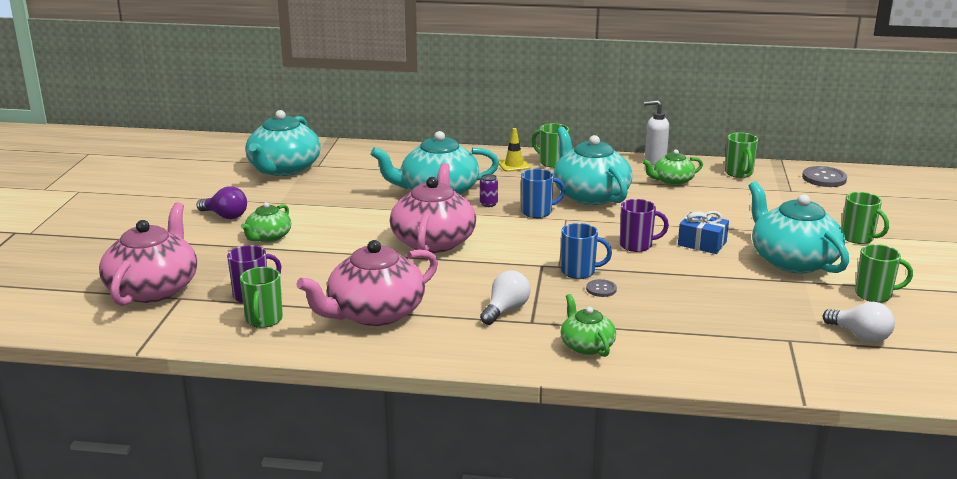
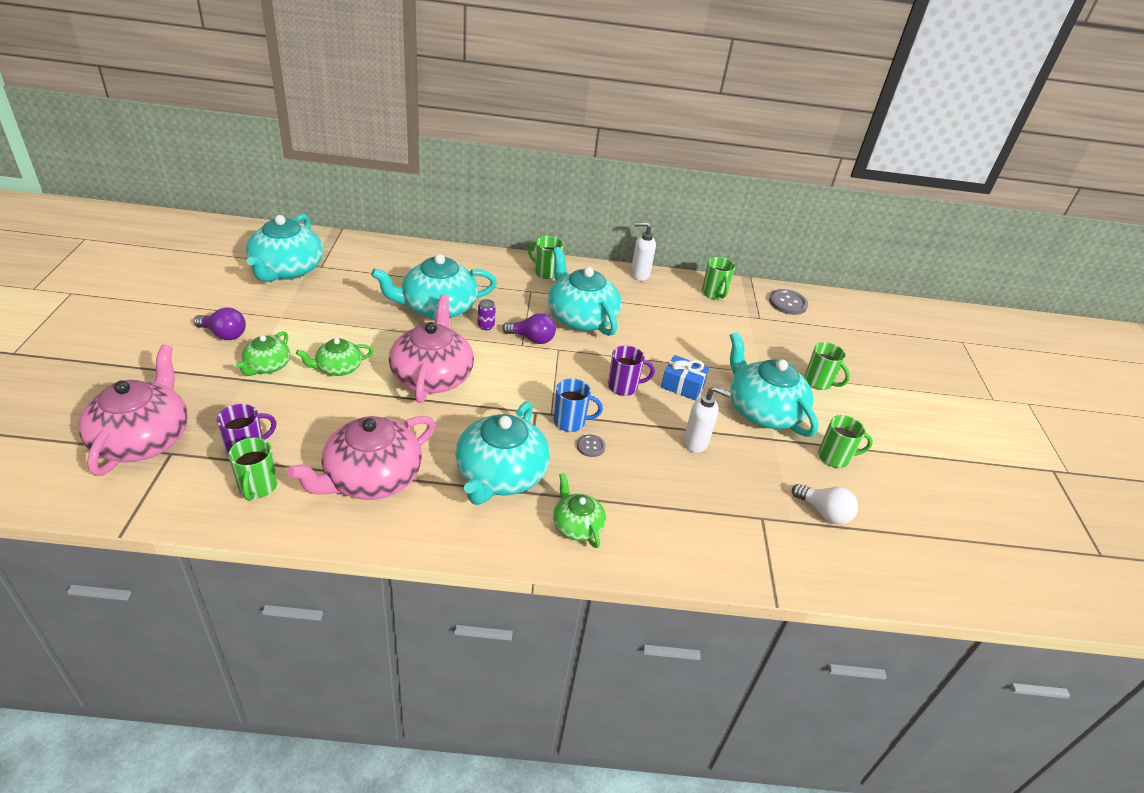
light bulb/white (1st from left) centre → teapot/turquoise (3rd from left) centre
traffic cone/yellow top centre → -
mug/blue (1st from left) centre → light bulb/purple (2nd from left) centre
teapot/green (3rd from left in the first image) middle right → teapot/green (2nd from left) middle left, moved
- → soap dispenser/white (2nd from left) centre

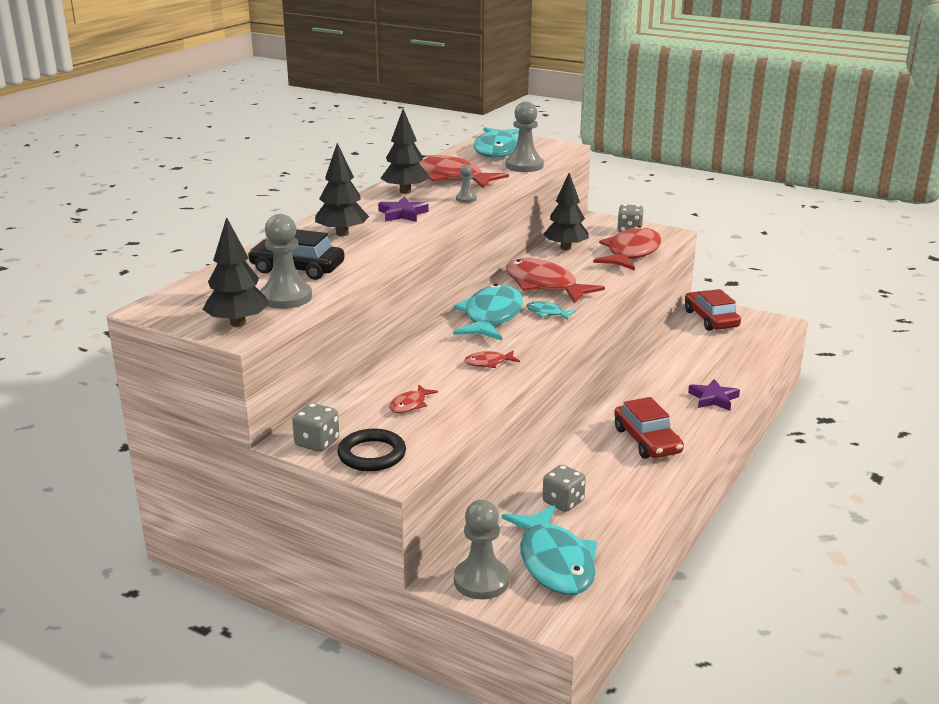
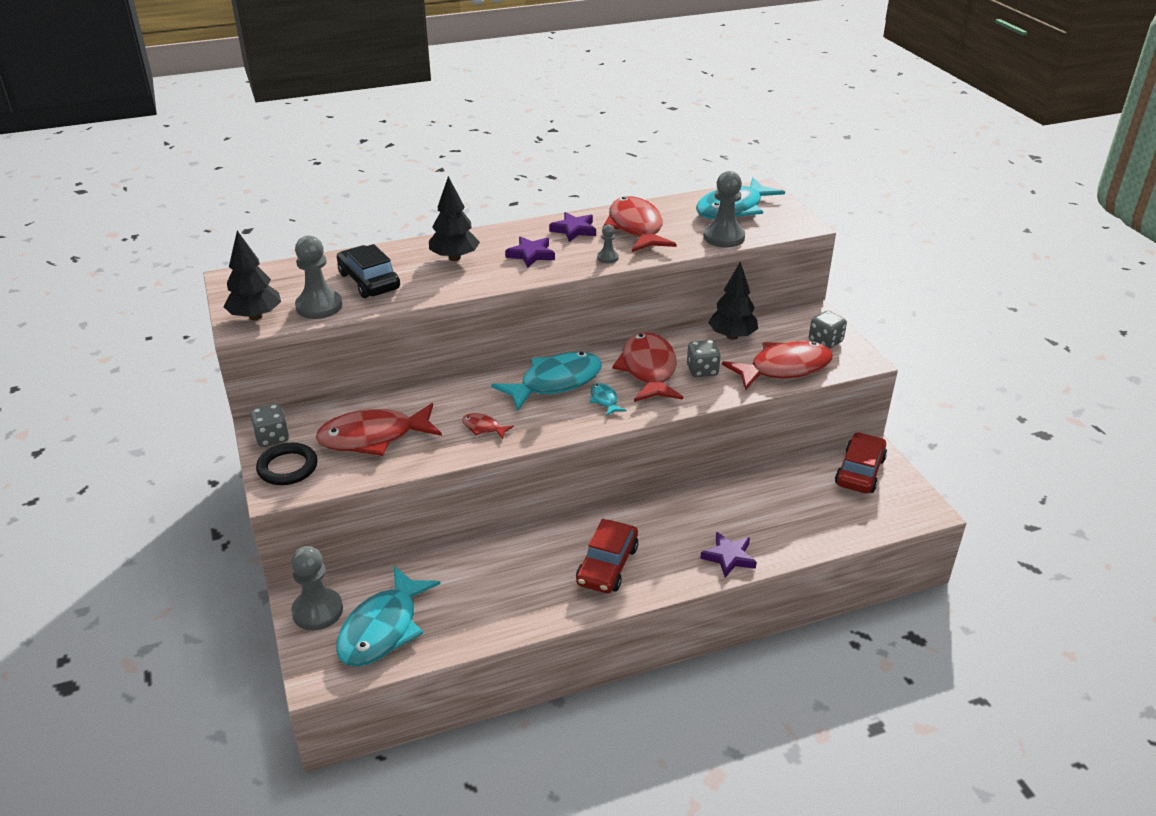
tree/black (3rd from left) top centre → star/purple (2nd from left) top centre
fish/red (1st from left) centre → fish/red (1st from left) middle left, x2.27
dice/grey (2nd from left) bottom centre → dice/grey (2nd from left) centre, moved

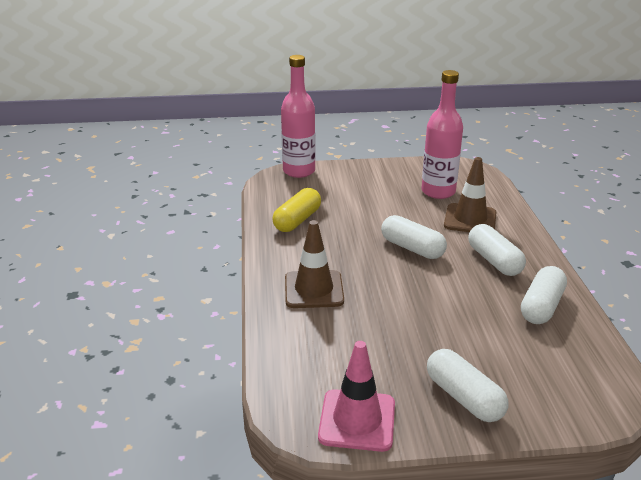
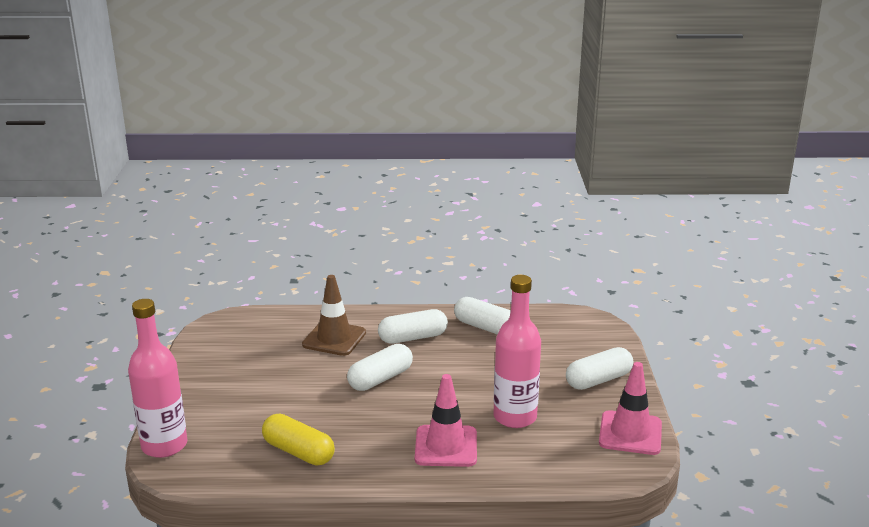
traffic cone/brown (1st from left) centre → traffic cone/pink (1st from left) bottom centre
bottle/pink (2nd from left) top right → bottle/pink (2nd from left) centre, moved

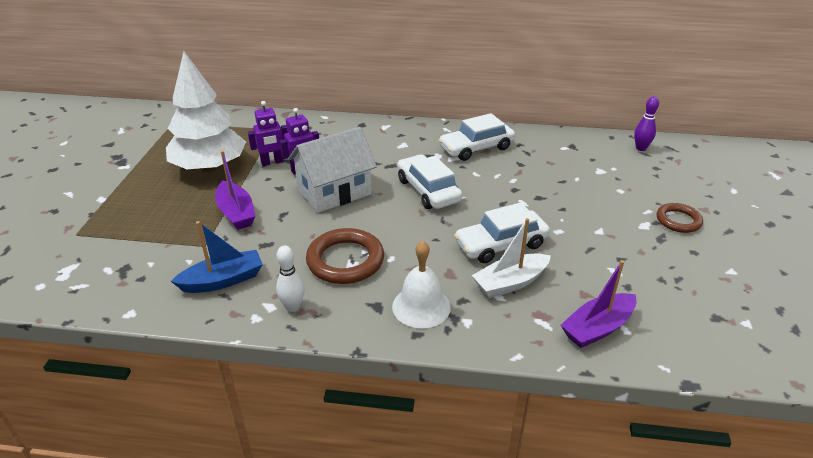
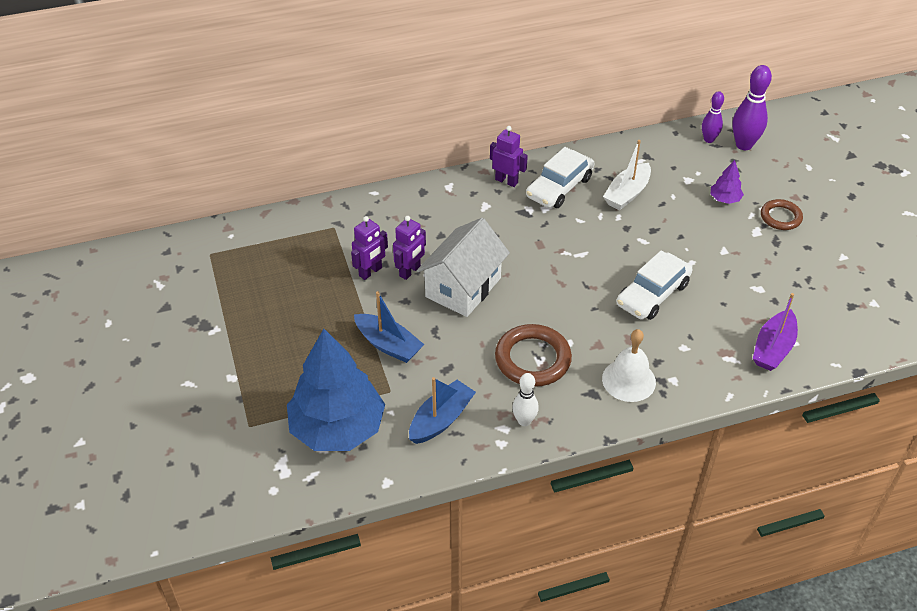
tree/white top left → -
boat/purple (1st from left) middle left → boat/blue (1st from left) centre
car/white (1st from left) centre → -
boat/white centre → boat/white top right, moved
- → tree/blue centre
- → robot/purple (3rd from left) top centre
- → tree/purple top right
- → bowling pin/purple (2nd from left) top right

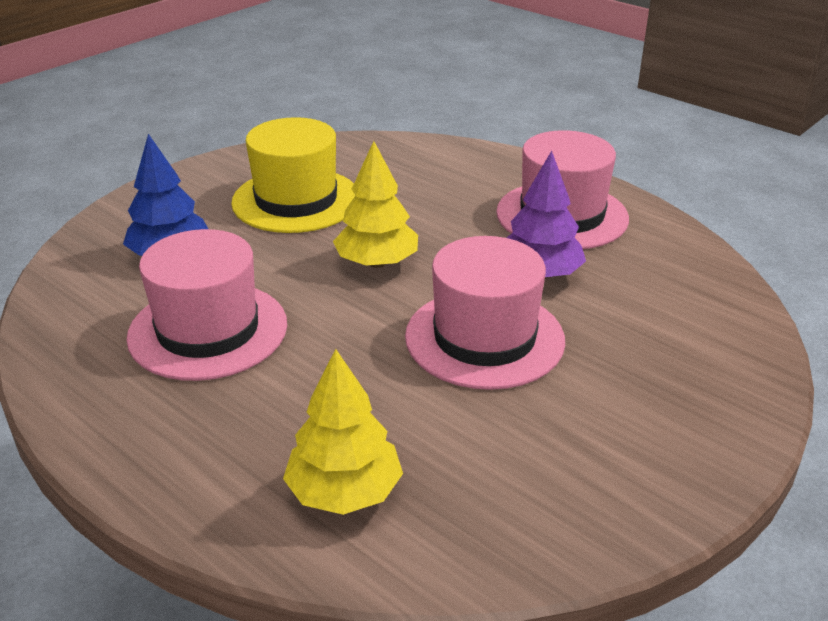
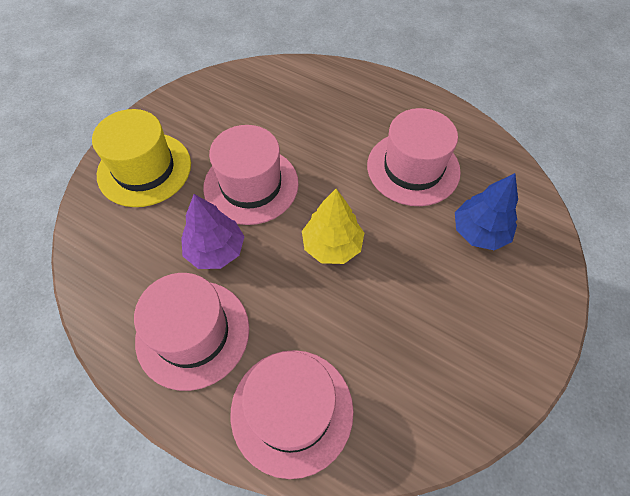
hat/yellow top centre → hat/yellow top left, moved
tree/yellow (1st from left) bottom centre → -
- → hat/pink (3rd from left) bottom centre

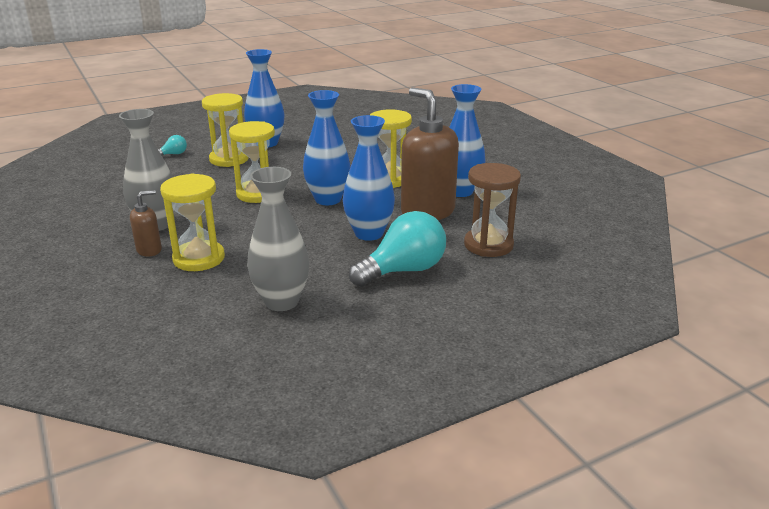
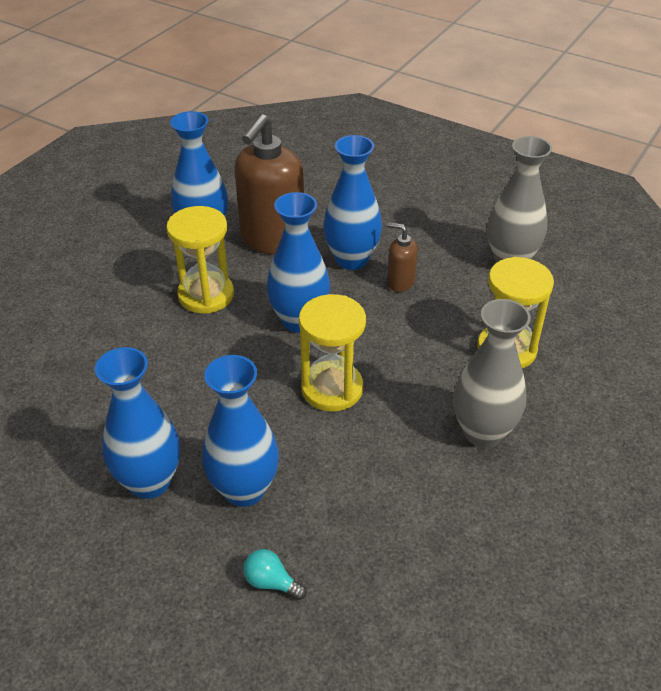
soap dispenser/brown (1st from left in the first image) middle left → soap dispenser/brown (2nd from left) centre, moved
hourglass/yellow (2nd from left) top left → vase/blue (3rd from left) centre
light bulb/turquoise (2nd from left) centre → -
hourglass/brown centre → -

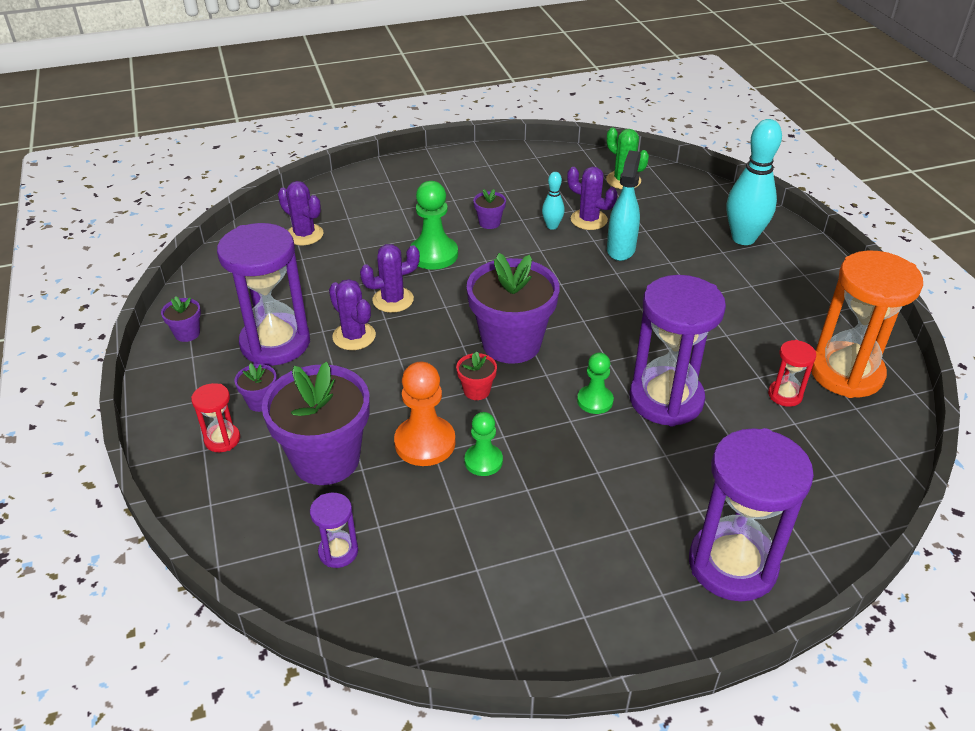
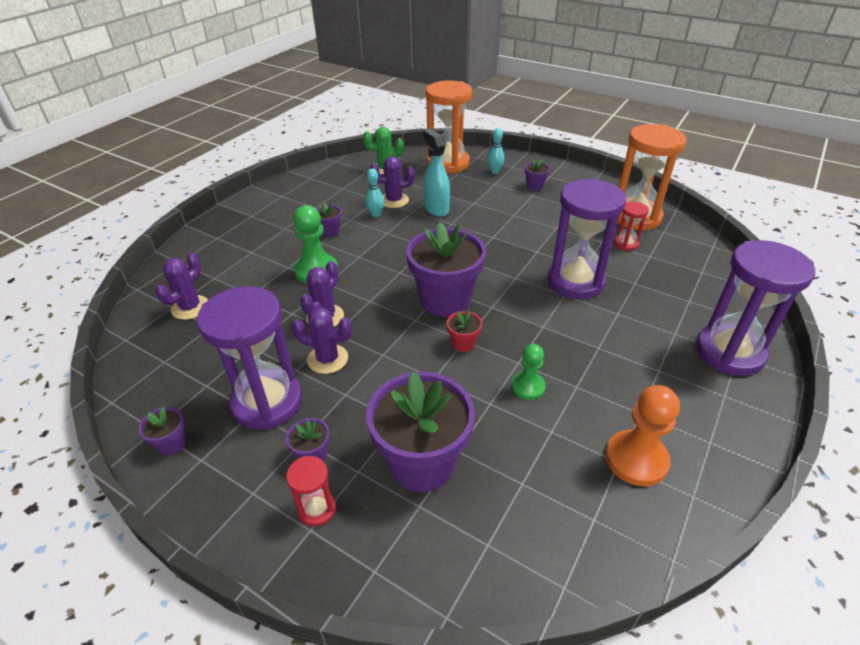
cactus/purple (1st from left) top left → cactus/purple (1st from left) middle left, 60 degrees counterclockwise
hourglass/purple (2nd from left) bottom centre → -
pawn/orange centre → pawn/orange bottom right, moved
pawn/green (3rd from left) centre → -
bowling pin/turquoise (2nd from left) top right → bowling pin/turquoise (2nd from left) top centre, x0.49
- → hourglass/orange (1st from left) top centre
- → flower pot/purple (6th from left) top centre

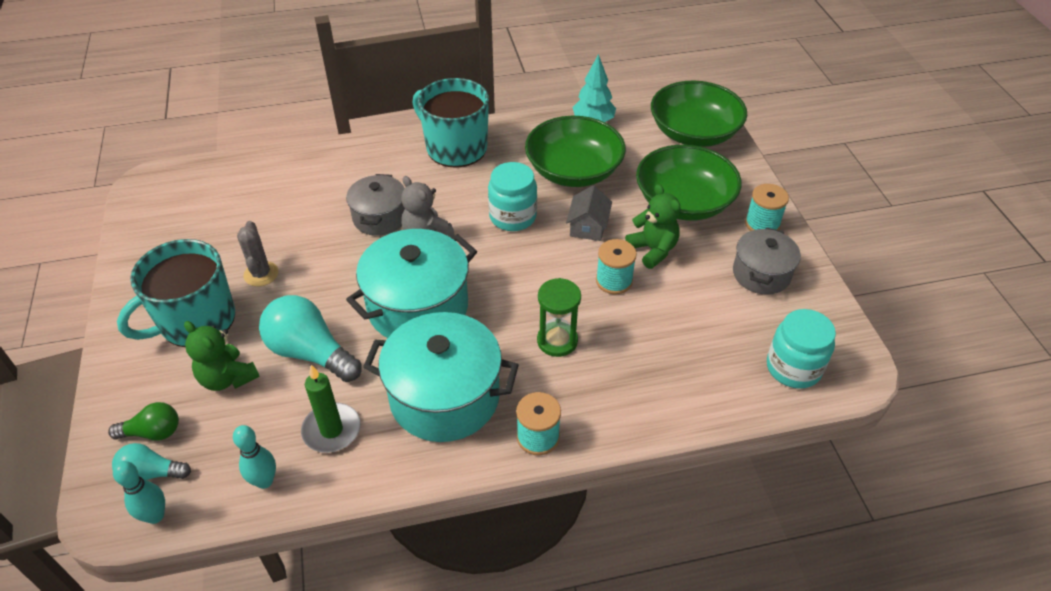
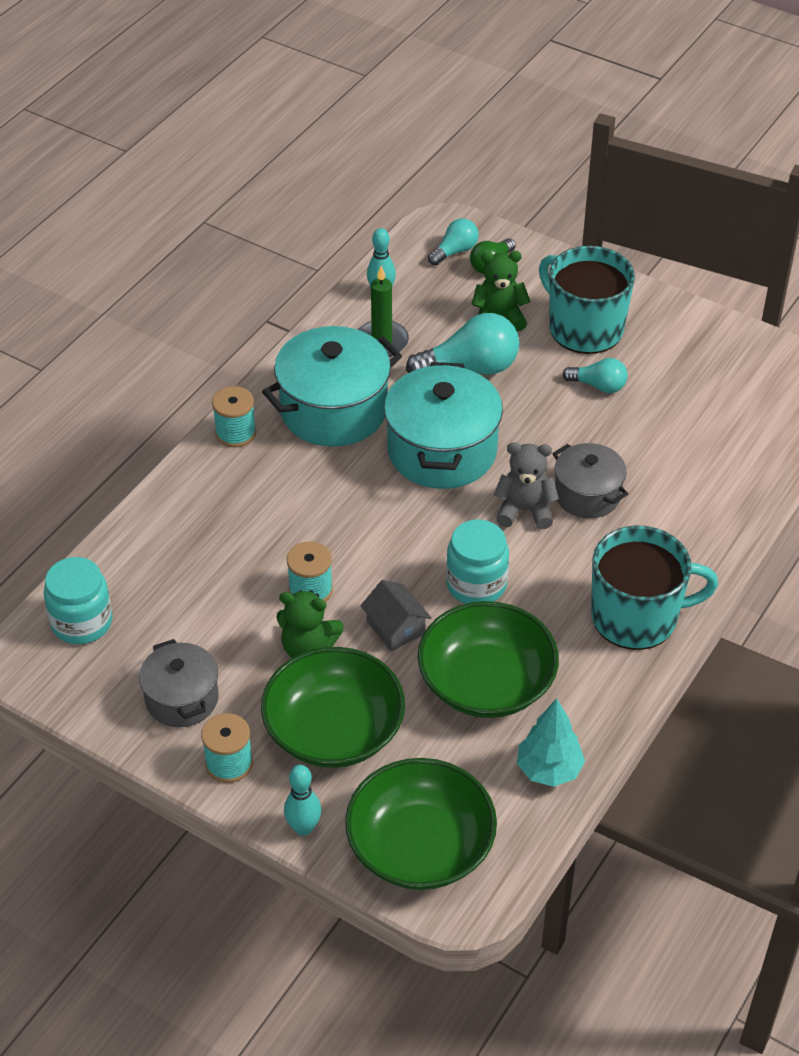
bowling pin/turquoise (1st from left) bottom left → bowling pin/turquoise (1st from left) bottom centre, moved
mug/turquoise (1st from left) middle left → mug/turquoise (1st from left) top right, 45 degrees counterclockwise
cactus/grey middle left → light bulb/turquoise (3rd from left) middle right
hourglass/green centre → -

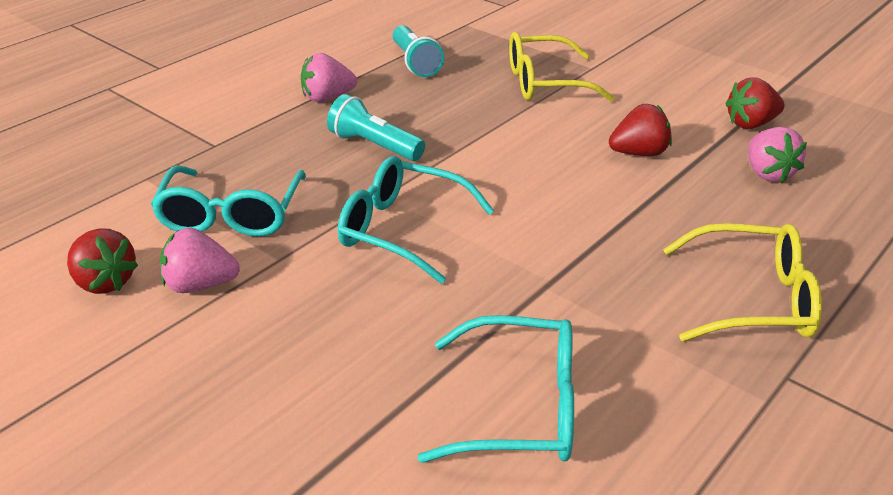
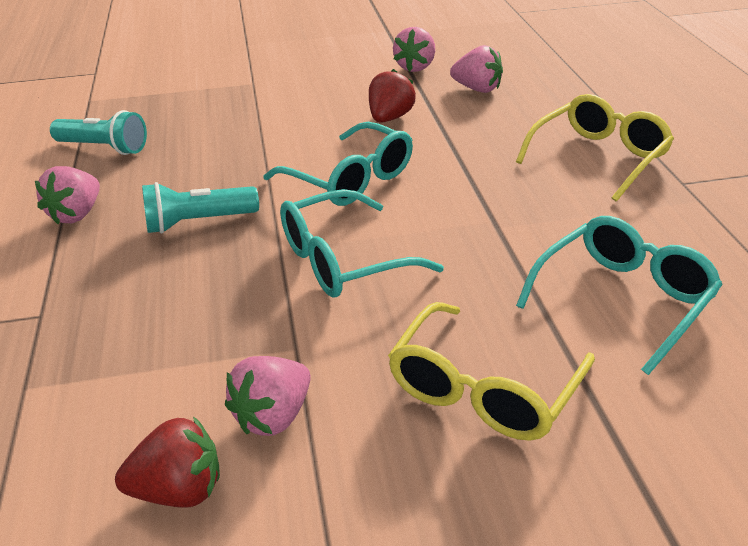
glasses/turquoise (1st from left) middle left → glasses/turquoise (1st from left) top centre, moved
glasses/yellow (1st from left) top centre → glasses/yellow (1st from left) bottom centre, moved
strawberry/red (3rd from left) top right → strawberry/pink (3rd from left) top centre

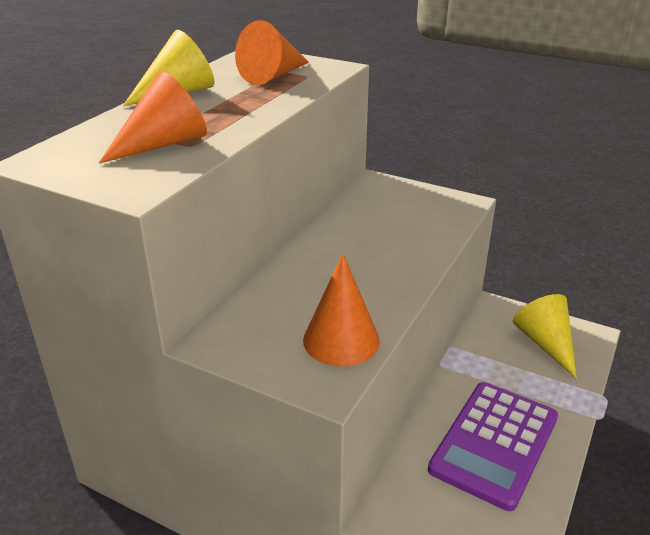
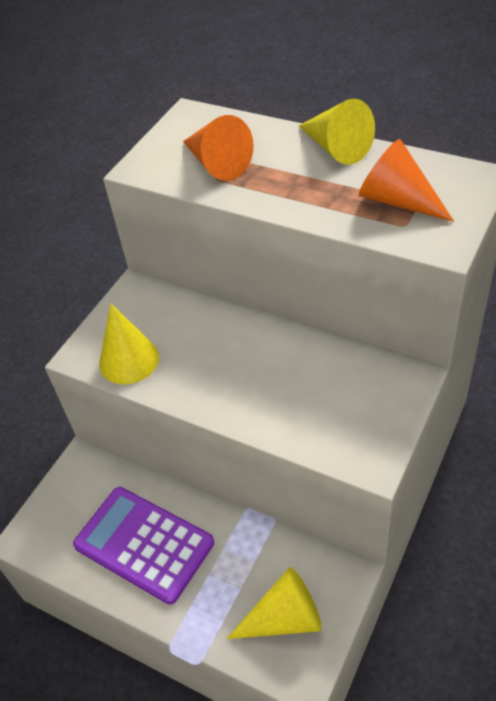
cone/orange (3rd from left) centre → cone/yellow (1st from left) middle left

